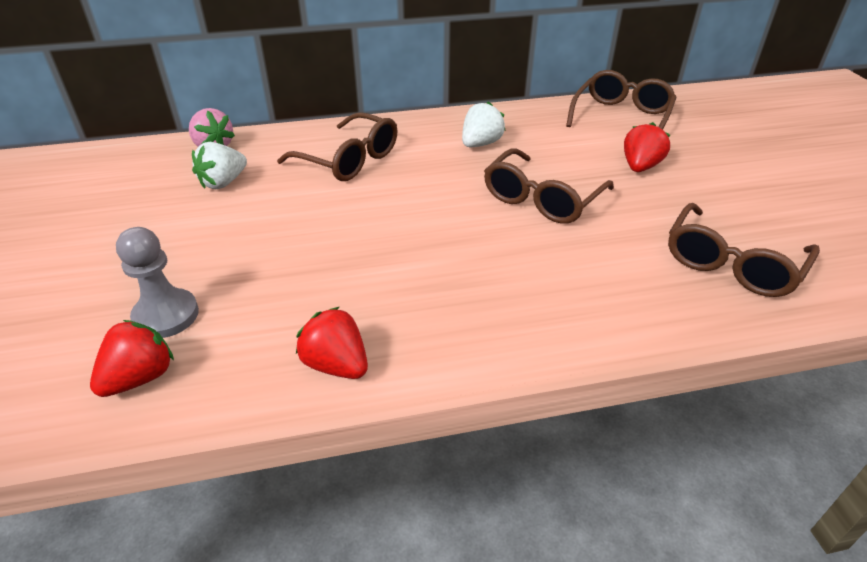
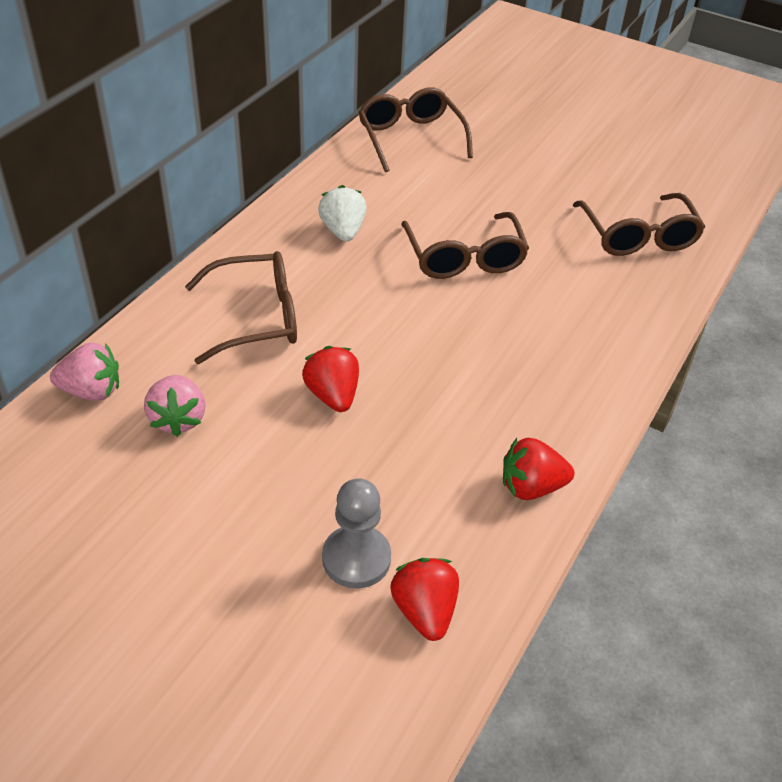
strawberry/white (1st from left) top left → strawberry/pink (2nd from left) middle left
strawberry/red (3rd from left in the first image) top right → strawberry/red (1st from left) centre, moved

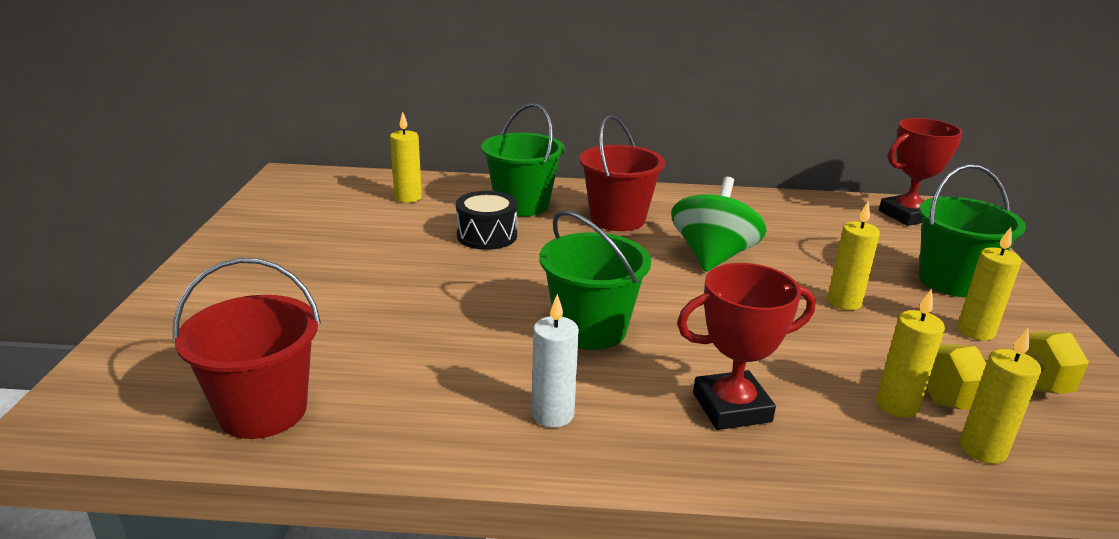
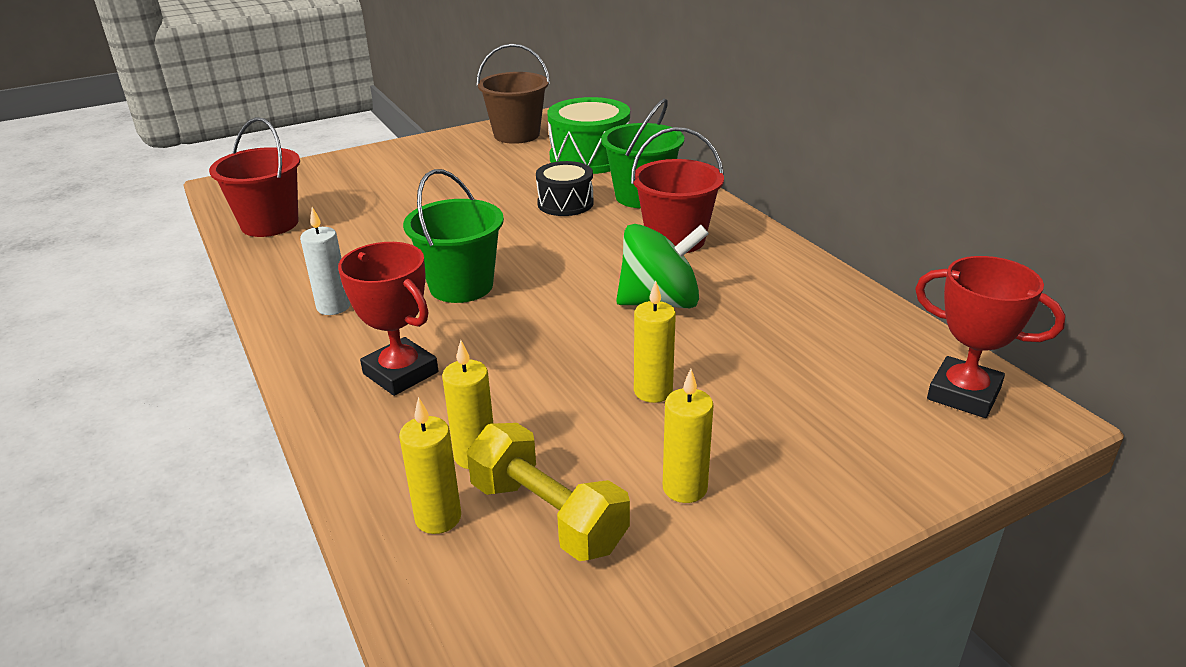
candle/yellow (1st from left) top centre → drum/green top centre
bucket/green (3rd from left) middle right → -
- → bucket/brown top centre

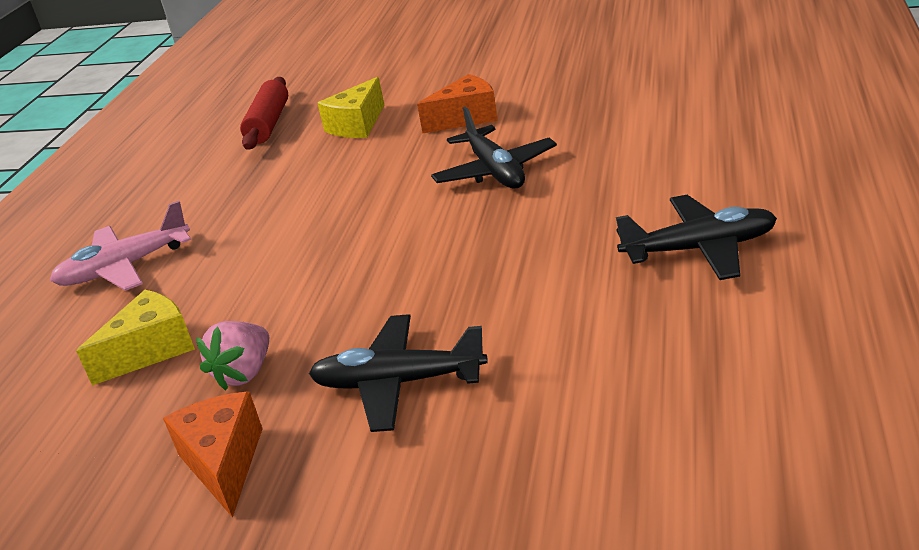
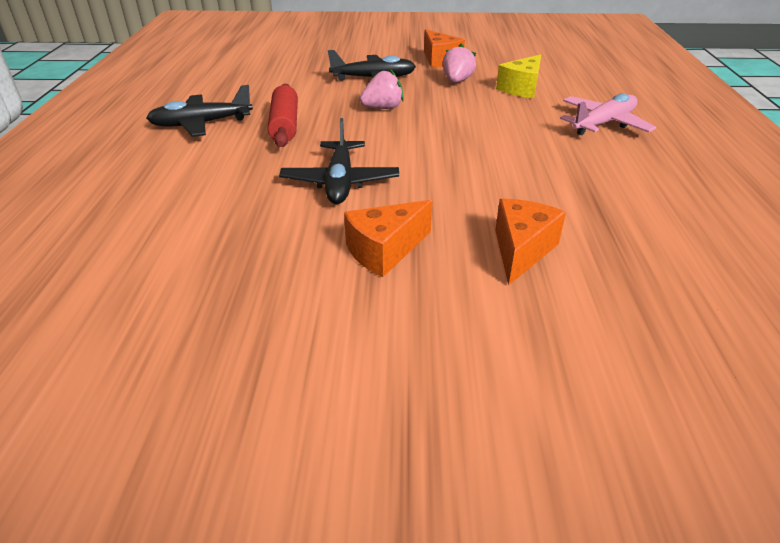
rolling pin/red top left → rolling pin/red top centre, moved
cheese/yellow (2nd from left) top centre → cheese/orange (3rd from left) middle right
plane/black (2nd from left) top centre, 150 degrees counterclockwise
- → strawberry/pink (1st from left) top centre

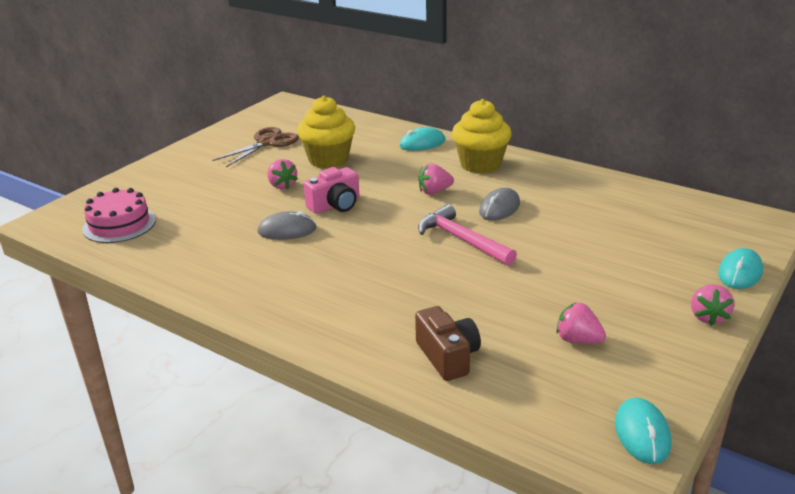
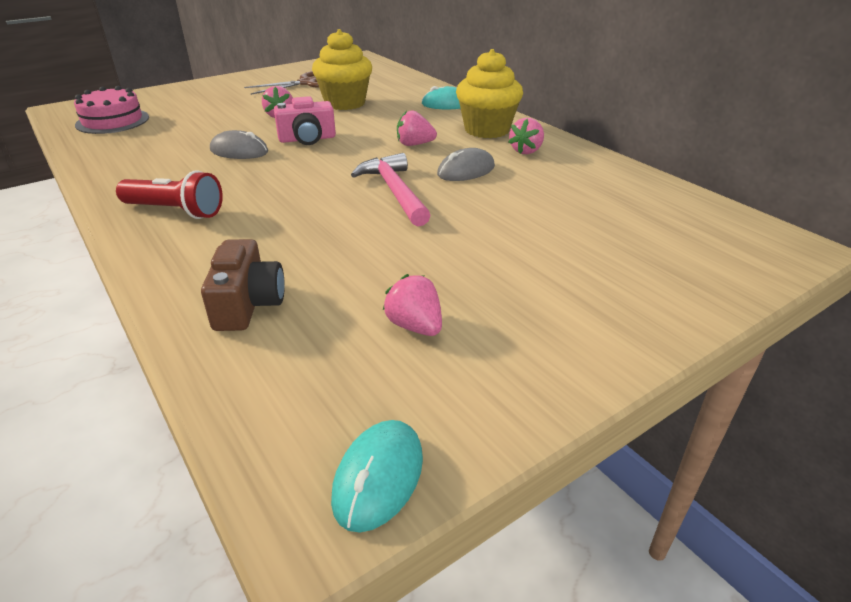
strawberry/pink (4th from left) middle right → strawberry/pink (4th from left) top centre, moved
mouse/turquoise (3rd from left) middle right → -
- → flashlight/red top left

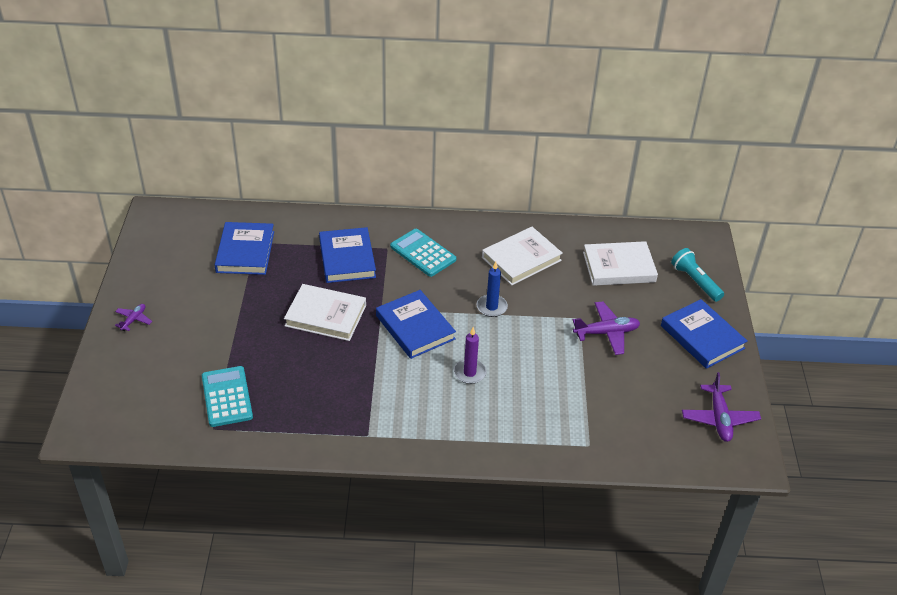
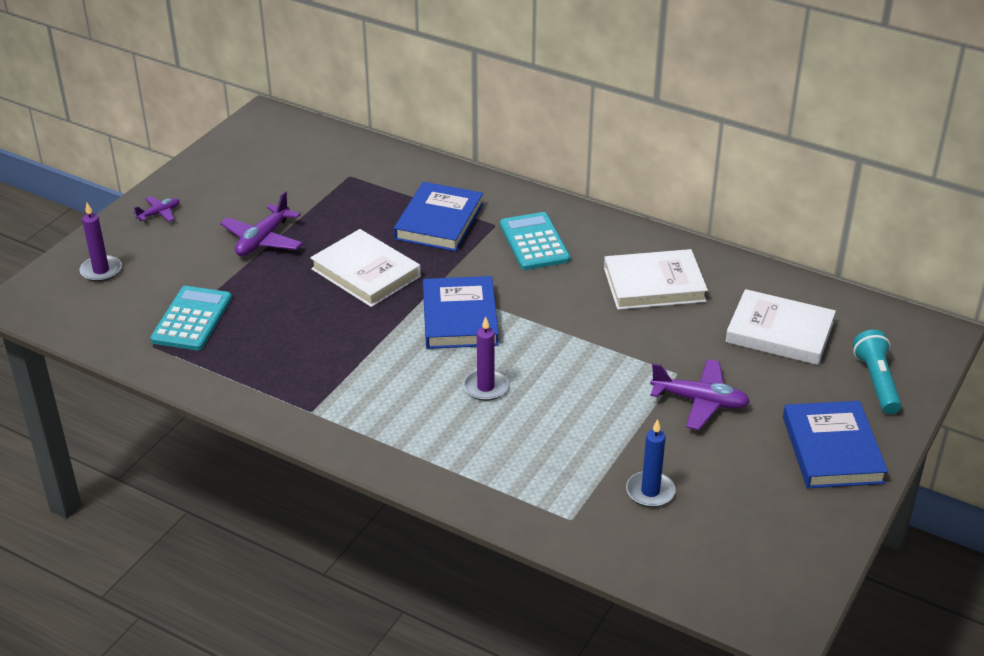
book/blue (1st from left) middle left → -
candle/blue centre → candle/blue bottom centre, moved
plane/purple (3rd from left in the first image) bottom right → plane/purple (2nd from left) middle left, moved
- → candle/purple (1st from left) middle left

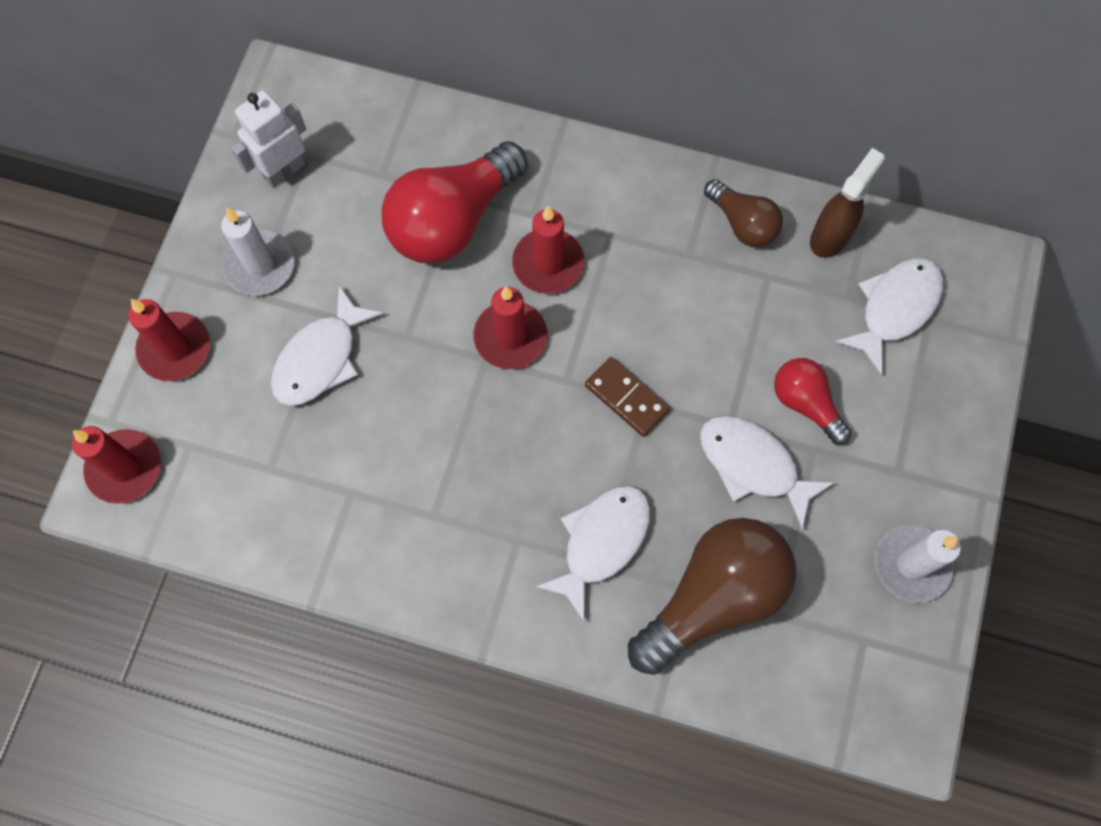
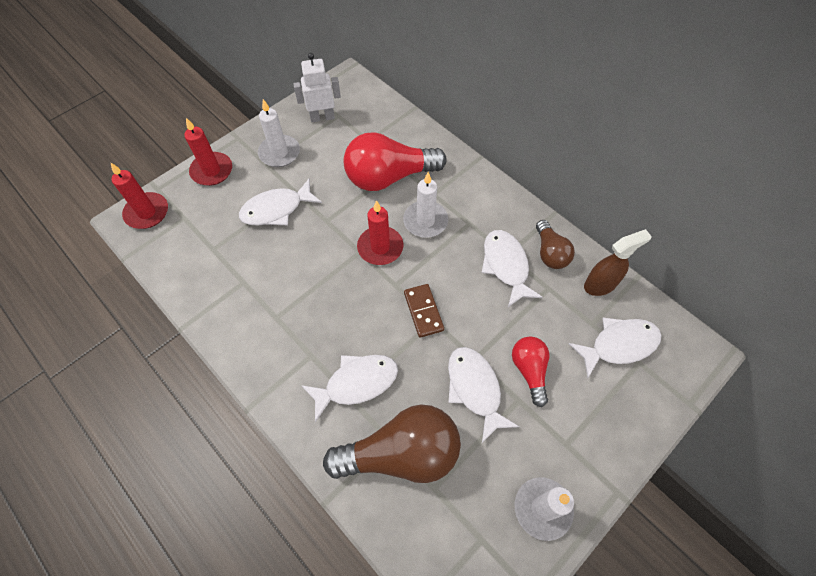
candle/red (4th from left) top centre → candle/white (2nd from left) centre
- → fish/white (4th from left) centre

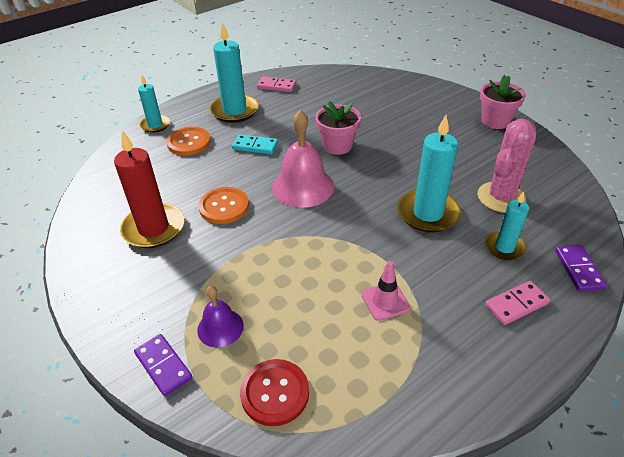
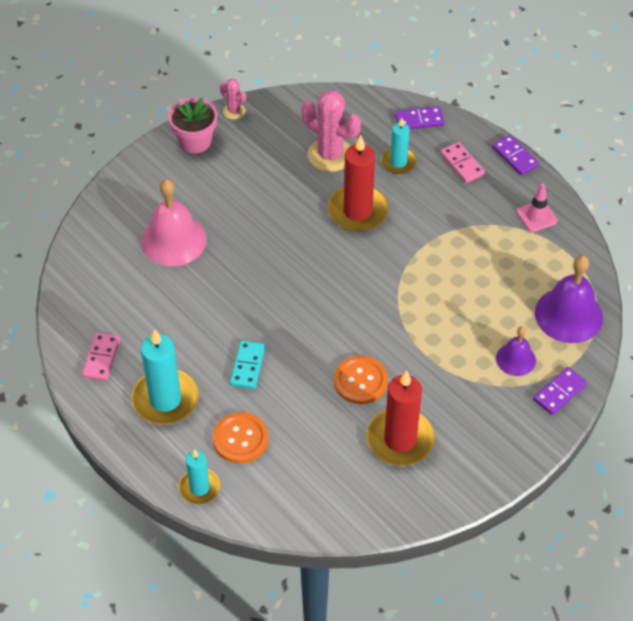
button/red bottom centre → bell/purple (2nd from left) middle right
bell/pink centre → bell/pink middle left, moved
flower pot/pink (1st from left) top centre → -
traffic cone/pink centre → traffic cone/pink middle right, moved
candle/turquoise (3rd from left) middle right → candle/red (1st from left) top centre
- → cactus/pink (1st from left) top centre
- → domino/purple (2nd from left) top right

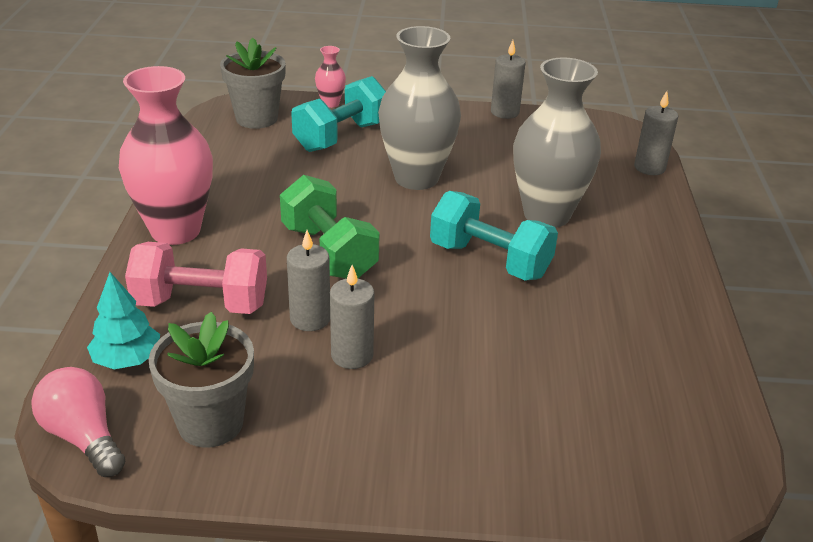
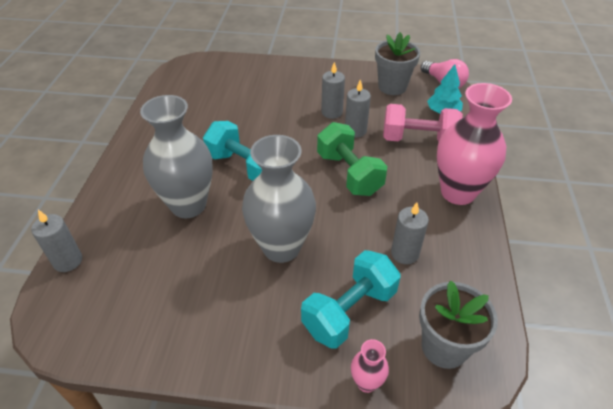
candle/grey (3rd from left in the first image) top centre → candle/grey (4th from left) middle right, moved

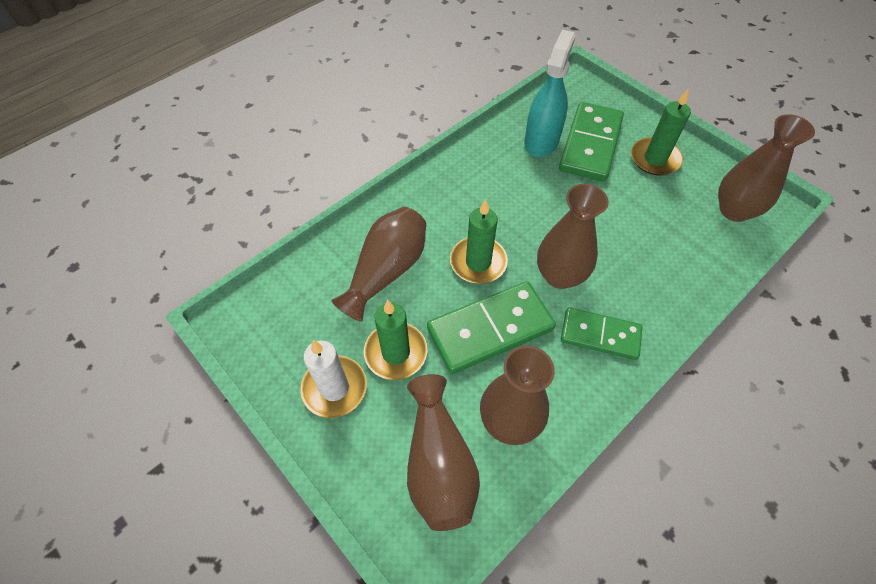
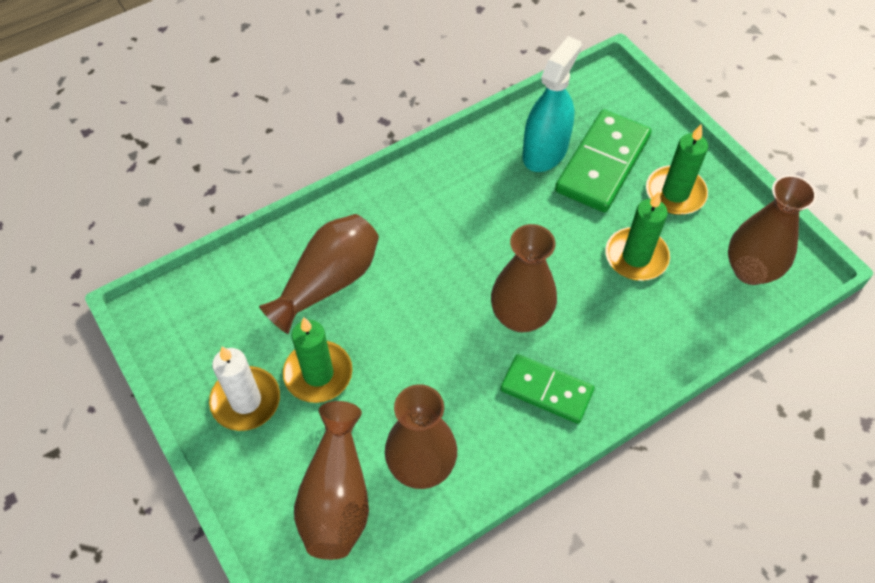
domino/green (1st from left) centre → -
candle/green (2nd from left) centre → candle/green (2nd from left) middle right, moved

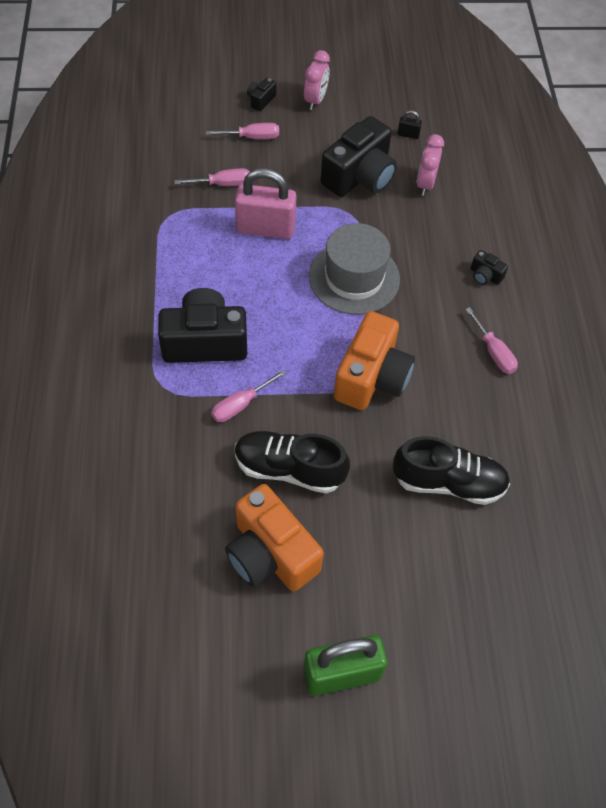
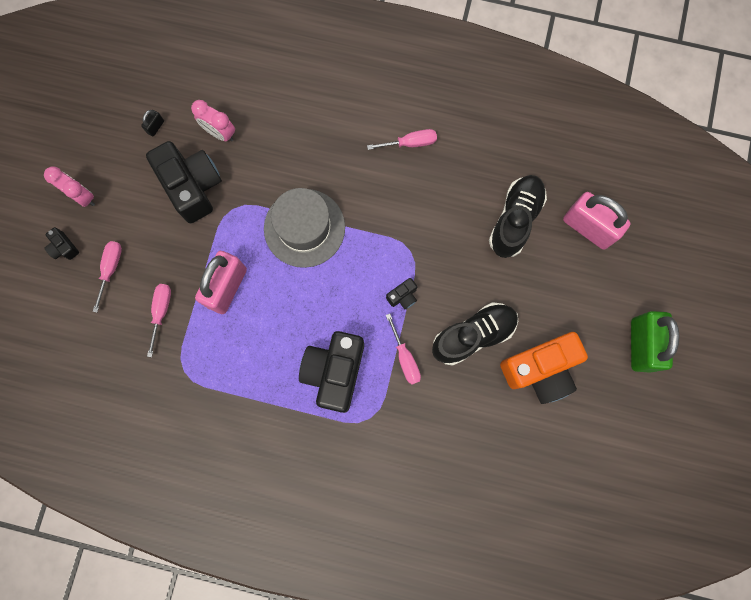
shoe/black (1st from left) centre, 150 degrees counterclockwise
camera/orange (2nd from left) centre → -
camera/black (4th from left) top right → camera/black (4th from left) centre, moved
- → padlock/pink (2nd from left) middle right

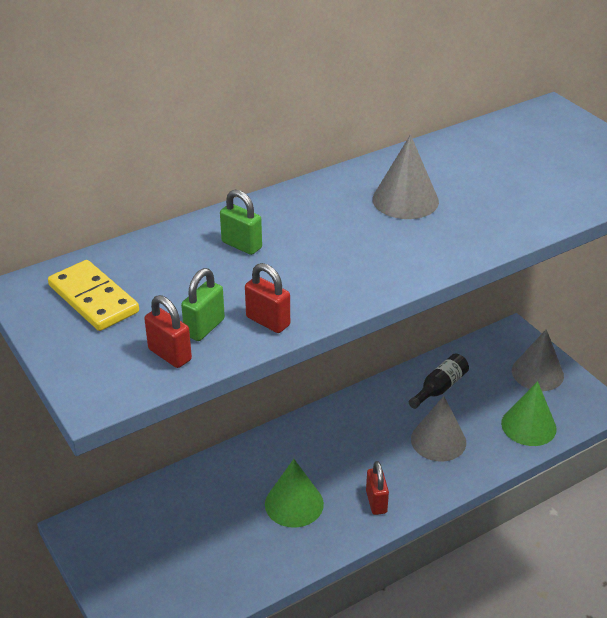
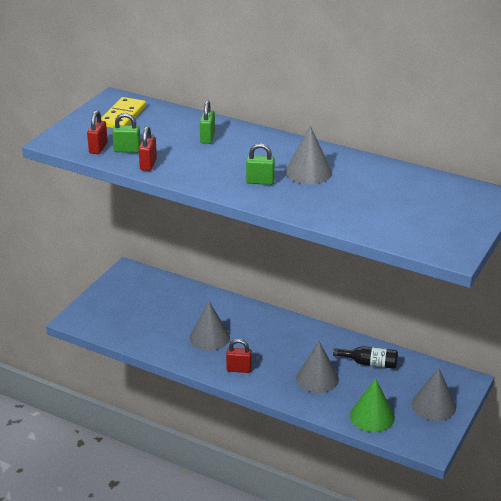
cone/green (1st from left) bottom centre → cone/grey (1st from left) centre
padlock/red (3rd from left) bottom centre, 45 degrees clockwise
- → padlock/green (3rd from left) top centre

